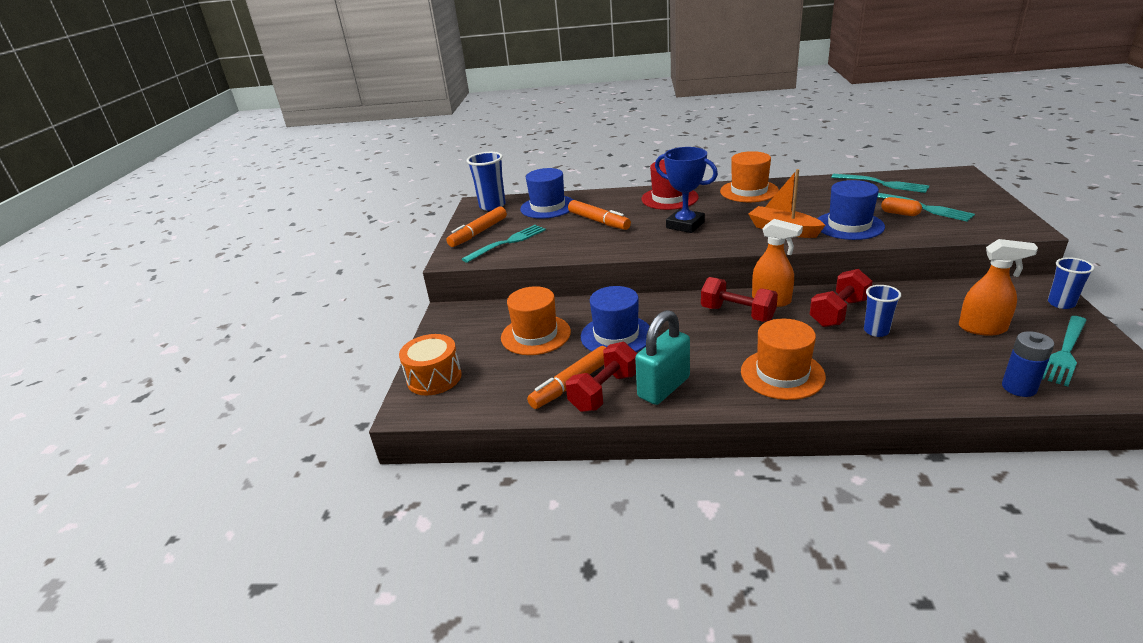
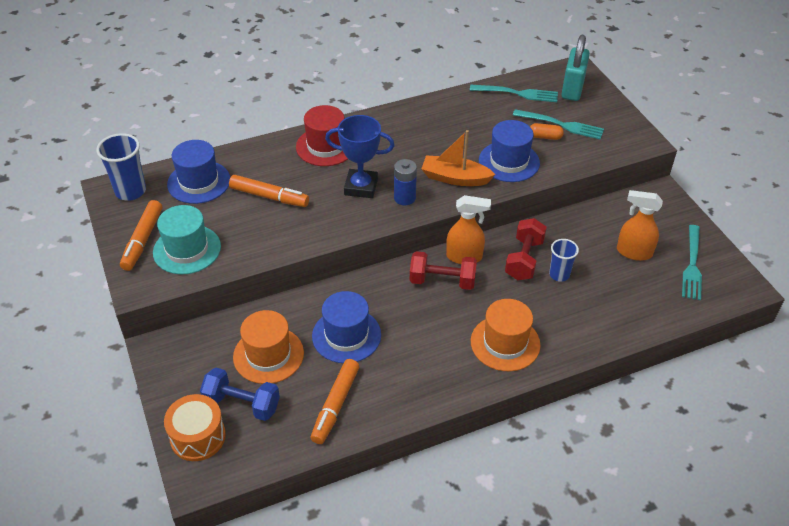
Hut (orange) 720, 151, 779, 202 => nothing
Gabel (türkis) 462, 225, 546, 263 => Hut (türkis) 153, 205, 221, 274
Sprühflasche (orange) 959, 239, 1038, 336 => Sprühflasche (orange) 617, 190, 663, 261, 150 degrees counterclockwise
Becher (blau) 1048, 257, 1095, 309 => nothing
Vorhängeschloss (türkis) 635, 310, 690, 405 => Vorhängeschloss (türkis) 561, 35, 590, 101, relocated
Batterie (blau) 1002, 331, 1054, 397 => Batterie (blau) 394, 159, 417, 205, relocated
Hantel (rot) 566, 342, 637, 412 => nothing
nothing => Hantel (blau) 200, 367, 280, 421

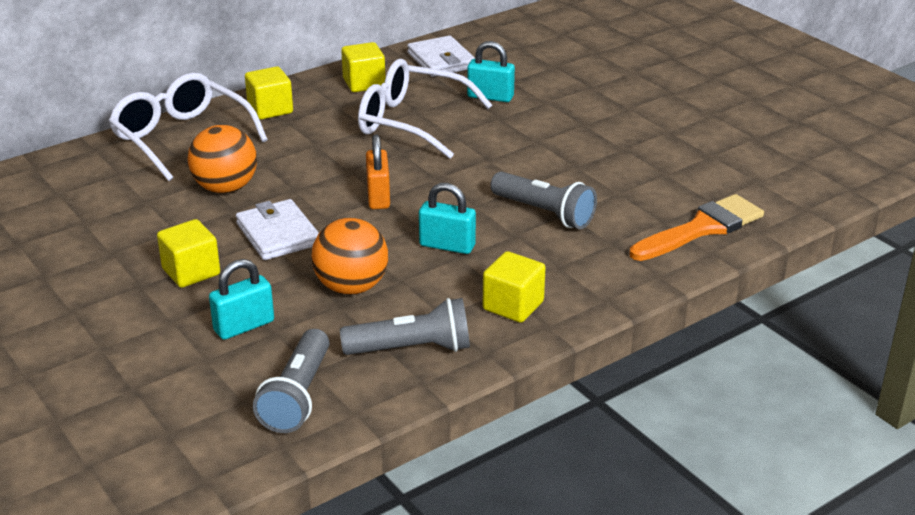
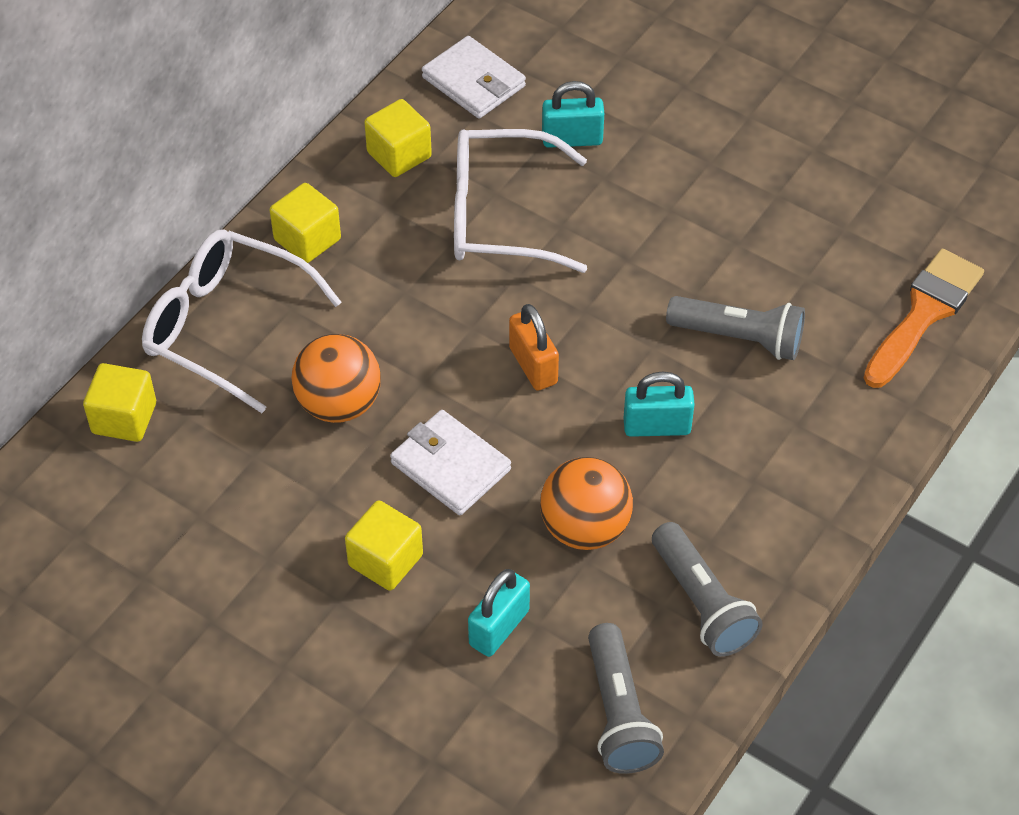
Kubus (gelb) 483, 251, 546, 323 => Kubus (gelb) 83, 363, 156, 442, relocated
Taschenlampe (grau) 340, 298, 470, 355 => Taschenlampe (grau) 652, 522, 763, 657, 90 degrees clockwise

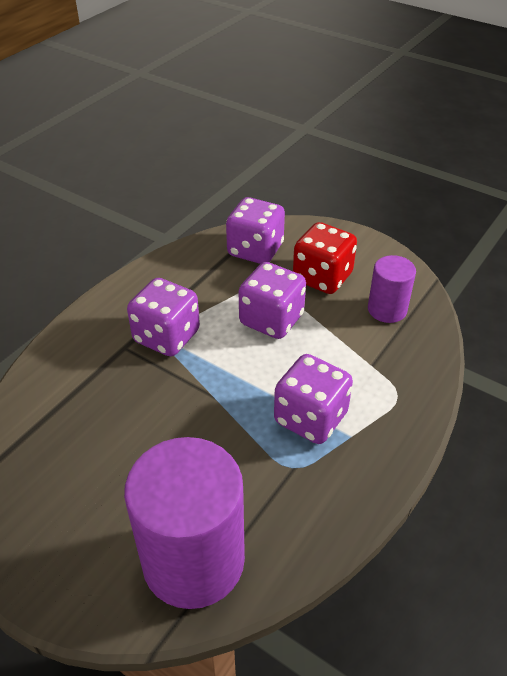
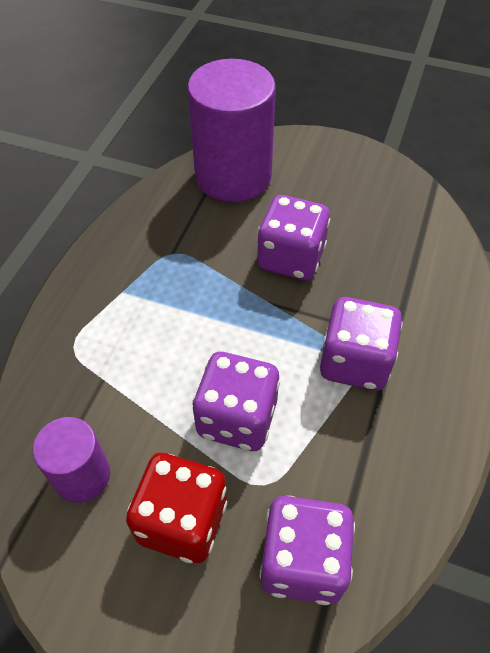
Spielwürfel (lila) 274, 354, 353, 444 => Spielwürfel (lila) 257, 195, 330, 281, relocated

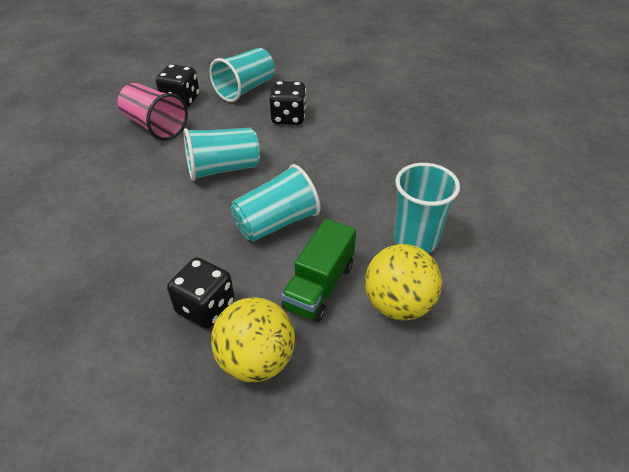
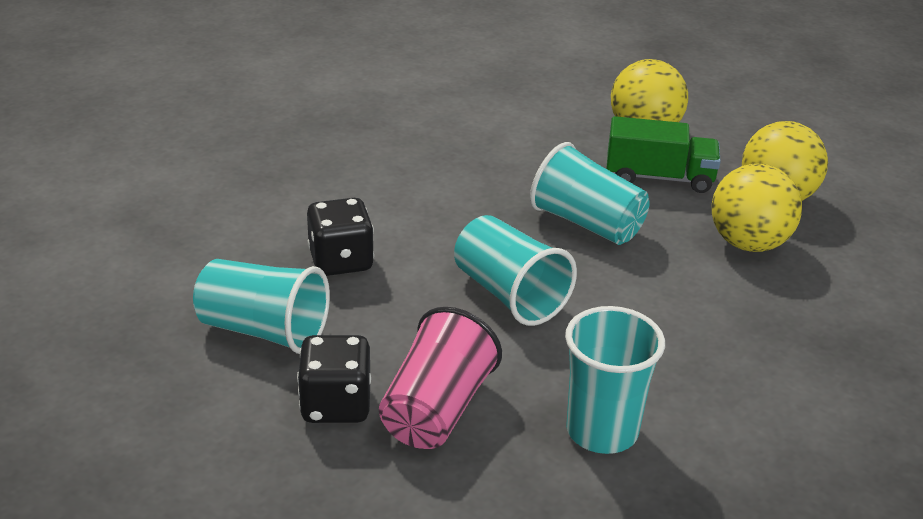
Becher (türkis) 394, 163, 460, 253 => Becher (türkis) 565, 306, 665, 454, relocated
Spielwürfel (schwarz) 167, 257, 235, 329 => Ball (gelb) 712, 164, 802, 252

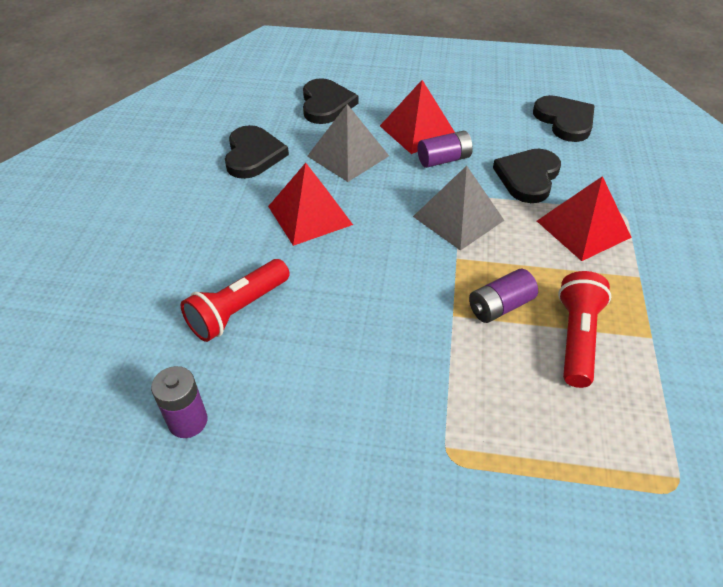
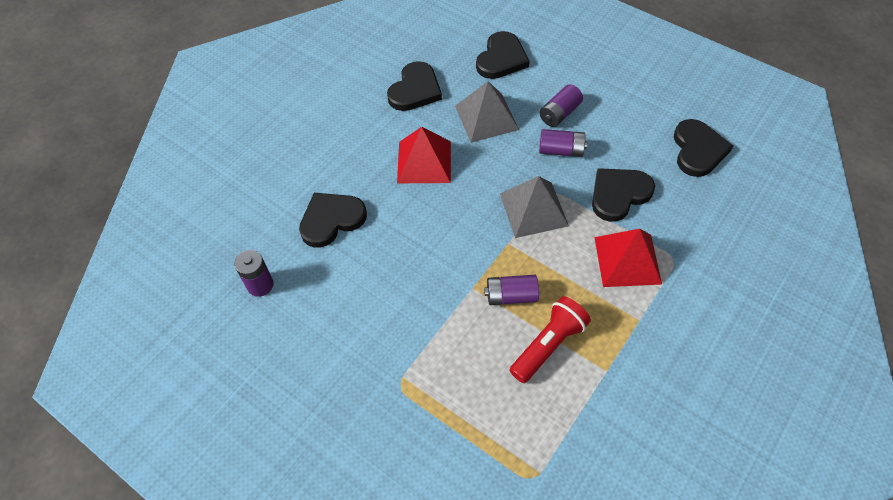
Pyramide (rot) 380, 80, 455, 154 => Batterie (lila) 540, 84, 583, 127
Taschenlampe (rot) 181, 259, 290, 342 => Herz (schwarz) 299, 193, 367, 248

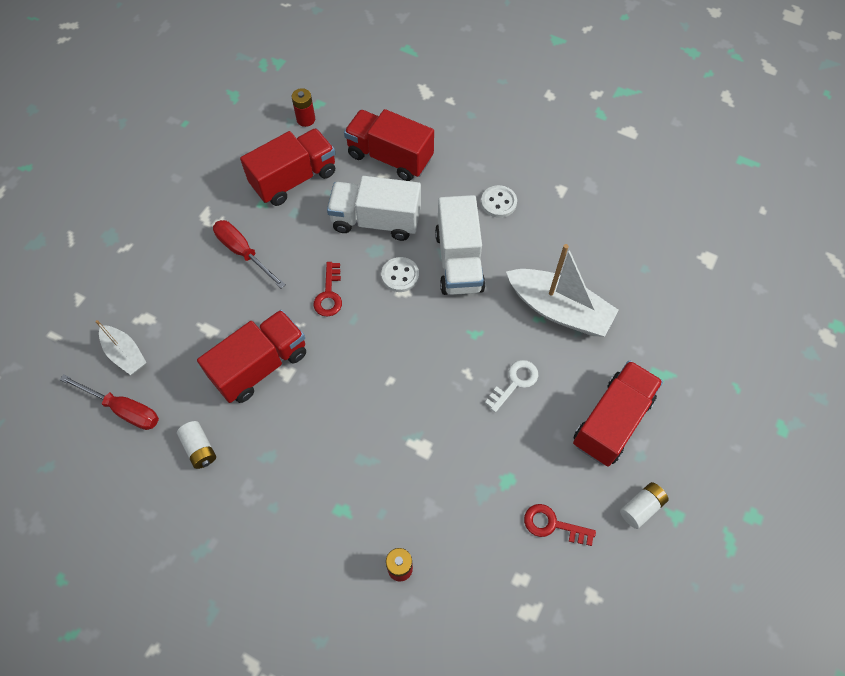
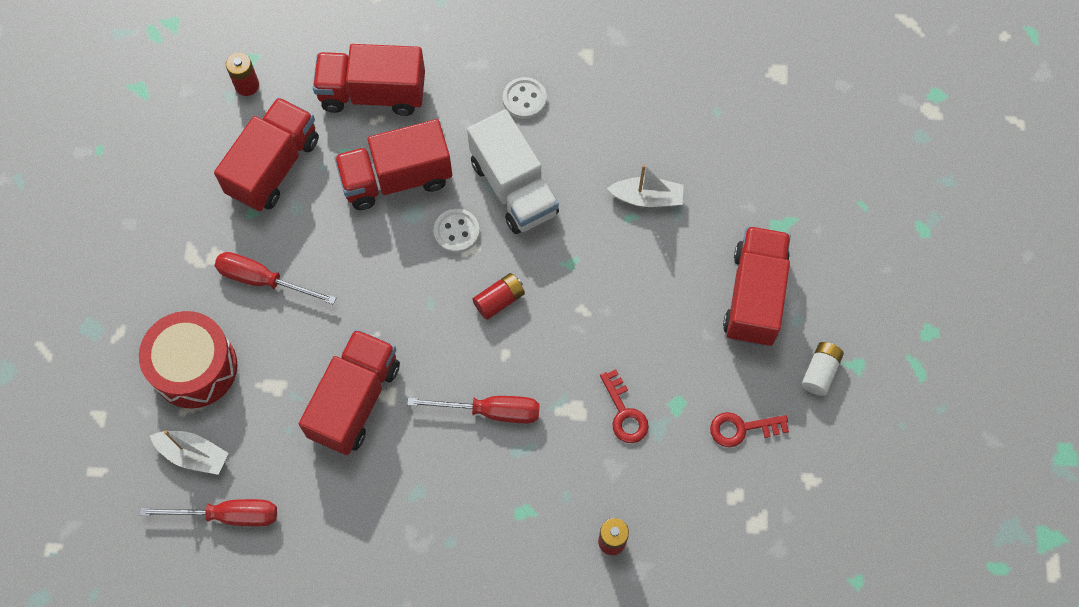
Lastwagen (weiß) 327, 176, 421, 241 => Lastwagen (rot) 334, 119, 452, 210
Boot (weiß) 506, 244, 619, 337 => Boot (weiß) 607, 164, 684, 207, x0.56
Schlüssel (rot) 314, 262, 342, 317 => Schlüssel (rot) 600, 369, 649, 443, relocated
Schlüssel (weiß) 485, 360, 538, 413 => nothing
Batterie (weiß) 177, 421, 216, 469 => nothing
nothing => Batterie (rot) 473, 273, 525, 320
nothing => Trommel (rot) 139, 311, 237, 409
nothing => Schraubenzieher (rot) 407, 396, 540, 424

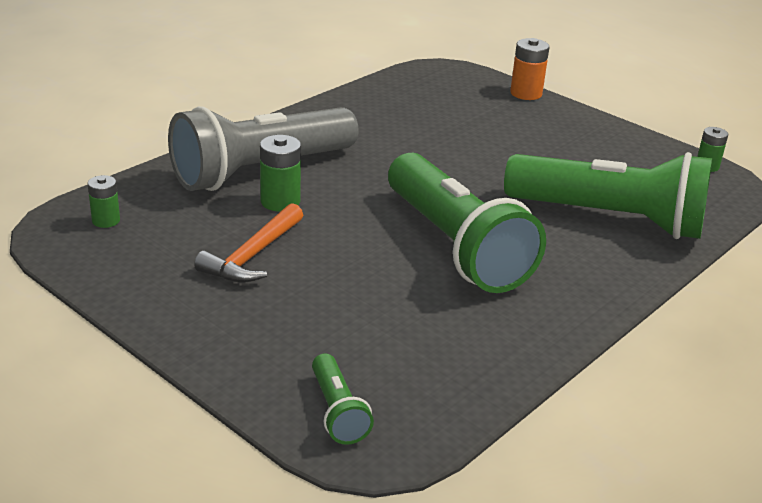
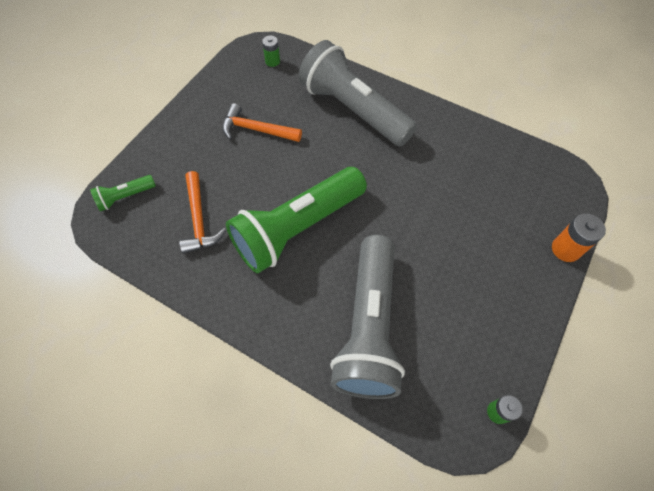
Batterie (grün) 260, 135, 301, 212 => nothing
Taschenlampe (grün) 504, 152, 712, 239 => Taschenlampe (grau) 330, 235, 405, 399
nothing => Hammer (orange) 179, 171, 226, 254

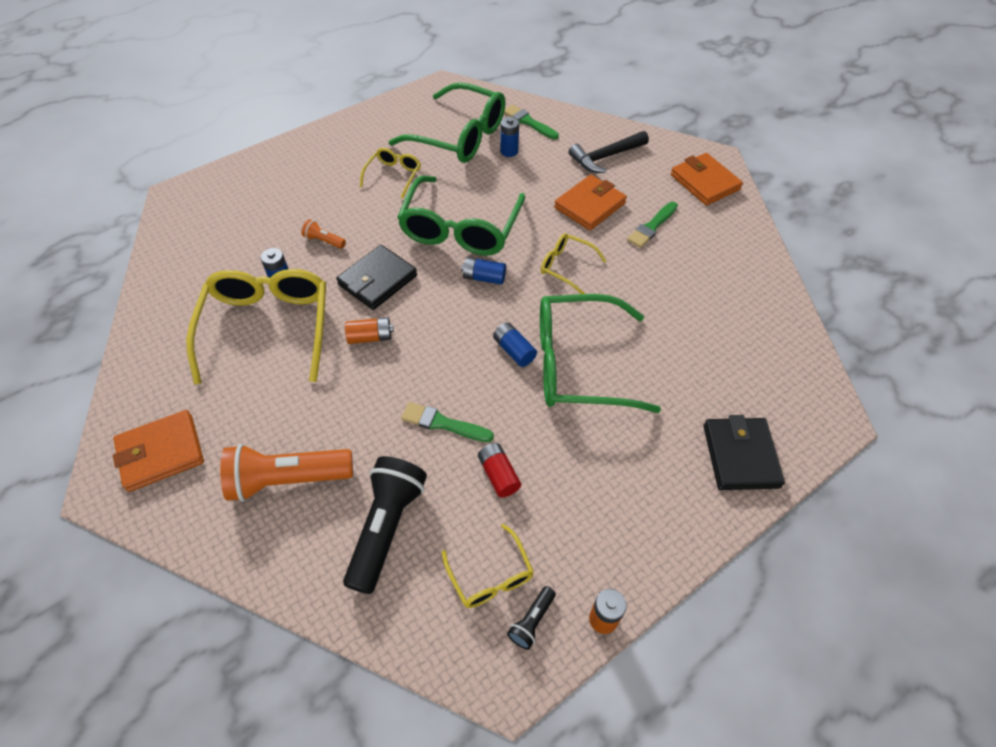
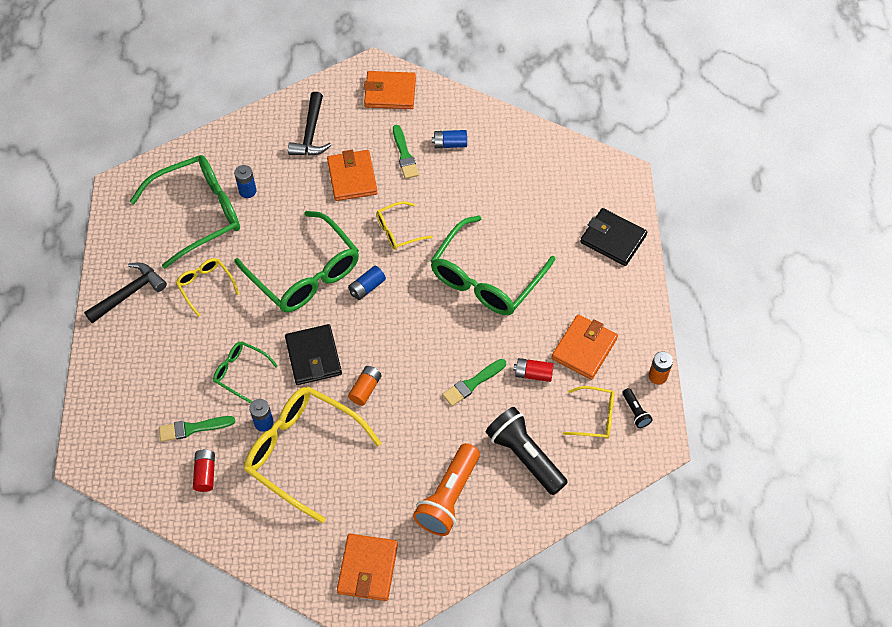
Pinsel (grün) 504, 104, 559, 140 => Pinsel (grün) 159, 416, 235, 442, relocated
Taschenlampe (orange) 301, 220, 346, 249 => Brille (grün) 213, 341, 278, 403
Batterie (blau) 493, 322, 537, 367 => Batterie (blau) 432, 130, 467, 148, relocated
nothing => Hammer (schwarz) 84, 263, 167, 324
nothing => Geldbörse (orange) 551, 314, 618, 380
nothing => Batterie (rot) 193, 449, 215, 492

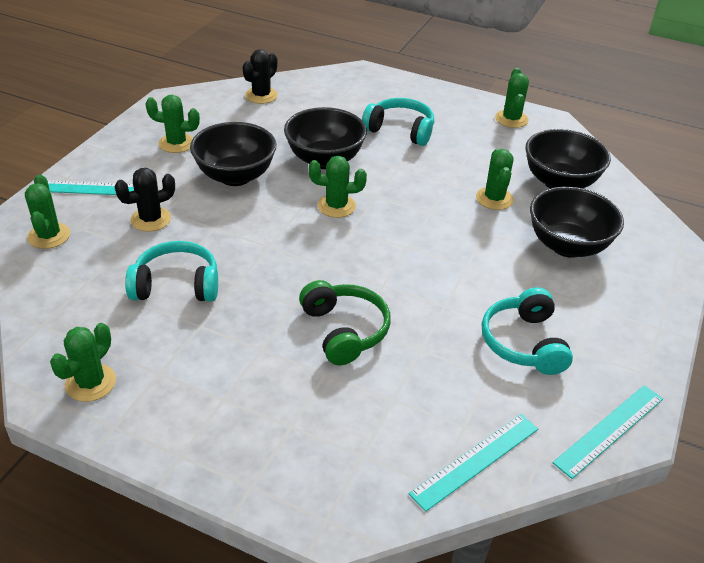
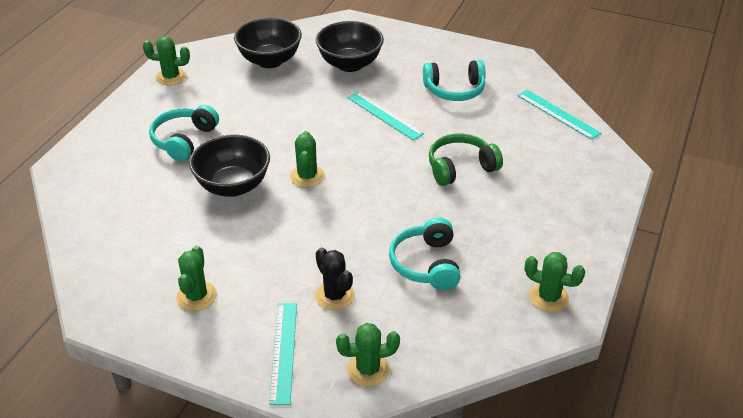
Kaktus (schwarz) 242, 49, 278, 104 => nothing
Schüssel (schwarz) 190, 122, 276, 186 => nothing
Kaktus (grün) 476, 148, 514, 210 => nothing
Lineal (türkis) 553, 385, 663, 479 => Lineal (türkis) 347, 92, 424, 140, relocated

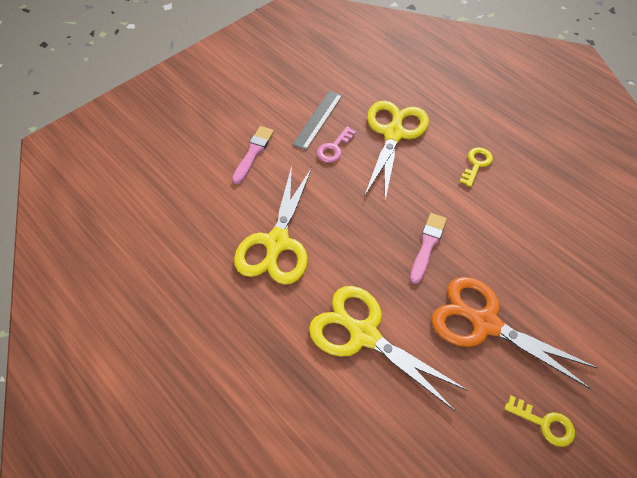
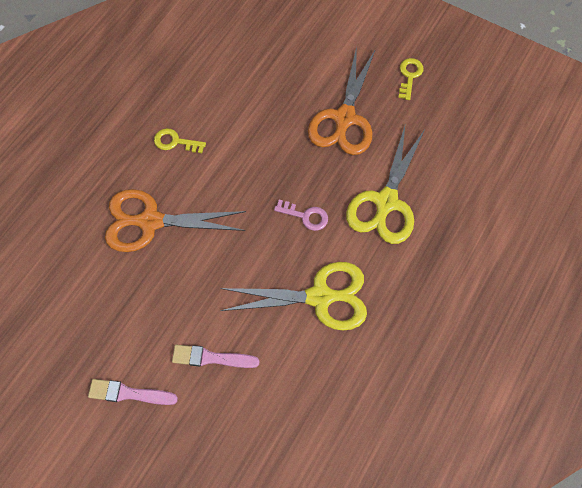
Lineal (grau) 292, 91, 343, 150 => nothing
Schere (gelb) 364, 101, 429, 201 => Schere (orange) 105, 189, 246, 252
Schlüssel (rosa) 317, 127, 356, 162 => Schlüssel (rosa) 274, 200, 328, 231, relocated
Pinsel (rosa) 410, 213, 447, 284 => Pinsel (rosa) 88, 379, 178, 405, relocated

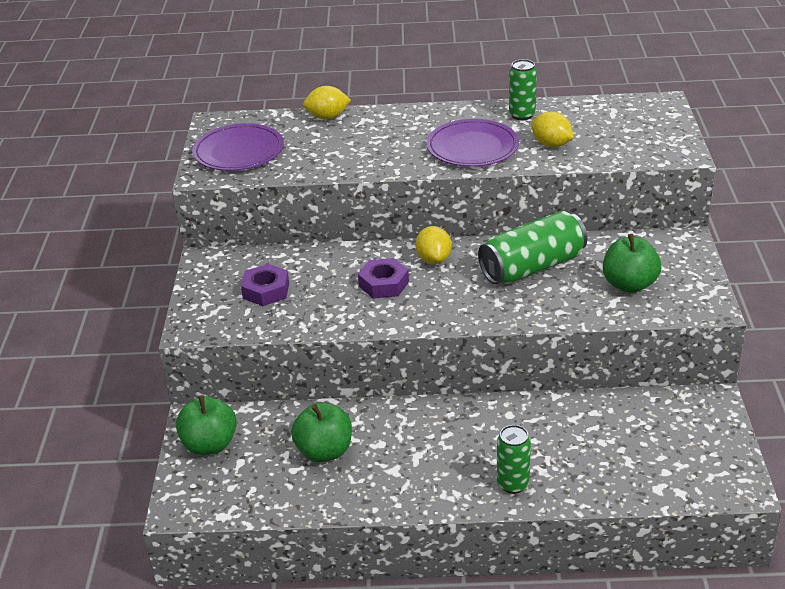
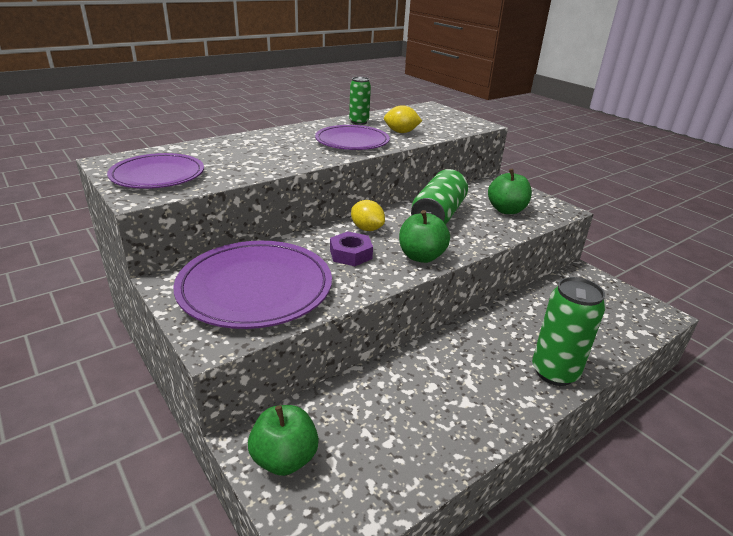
Zitrone (gelb) 303, 86, 351, 119 => nothing
Sechskantmutter (lila) 241, 264, 289, 306 => Teller (lila) 173, 241, 332, 329
Apfel (grün) 291, 403, 352, 462 => Apfel (grün) 399, 210, 450, 263, relocated
Dose (grün) 497, 425, 531, 494 => Dose (grün) 532, 277, 606, 386, x1.70

